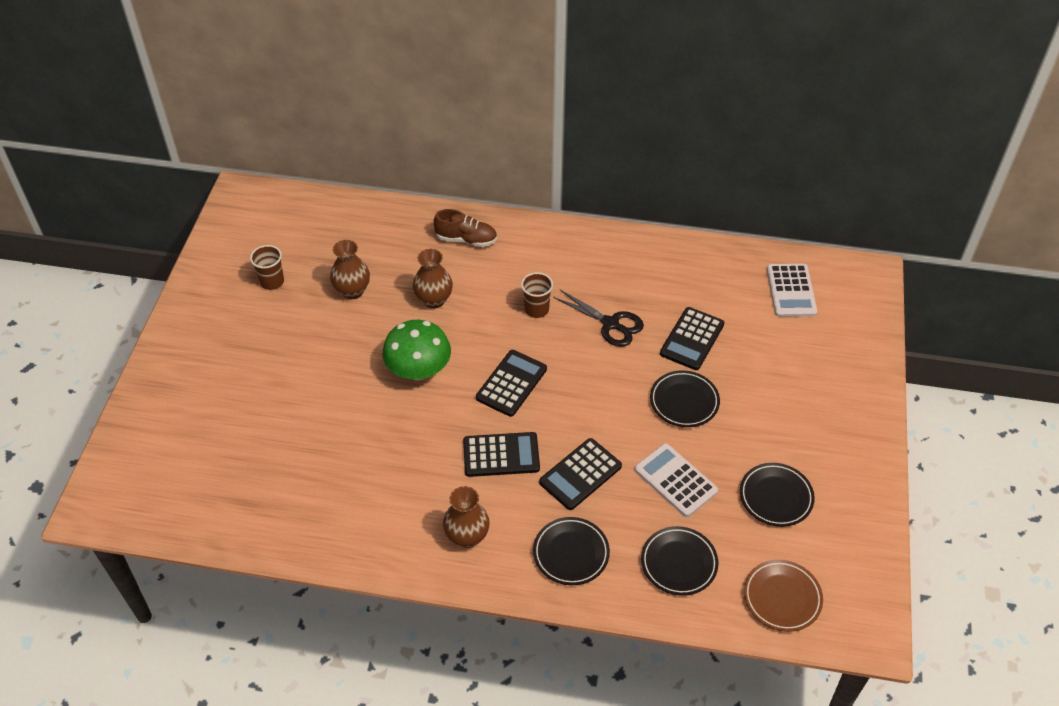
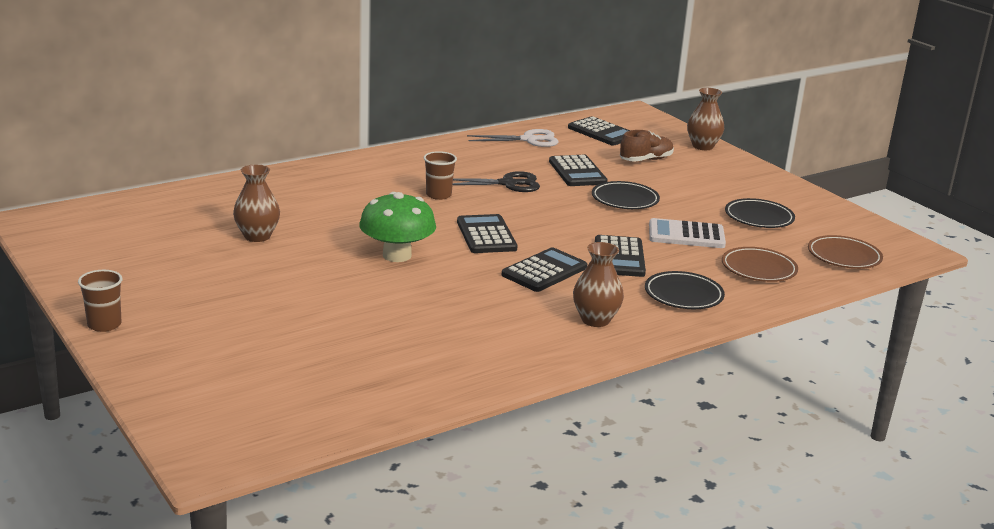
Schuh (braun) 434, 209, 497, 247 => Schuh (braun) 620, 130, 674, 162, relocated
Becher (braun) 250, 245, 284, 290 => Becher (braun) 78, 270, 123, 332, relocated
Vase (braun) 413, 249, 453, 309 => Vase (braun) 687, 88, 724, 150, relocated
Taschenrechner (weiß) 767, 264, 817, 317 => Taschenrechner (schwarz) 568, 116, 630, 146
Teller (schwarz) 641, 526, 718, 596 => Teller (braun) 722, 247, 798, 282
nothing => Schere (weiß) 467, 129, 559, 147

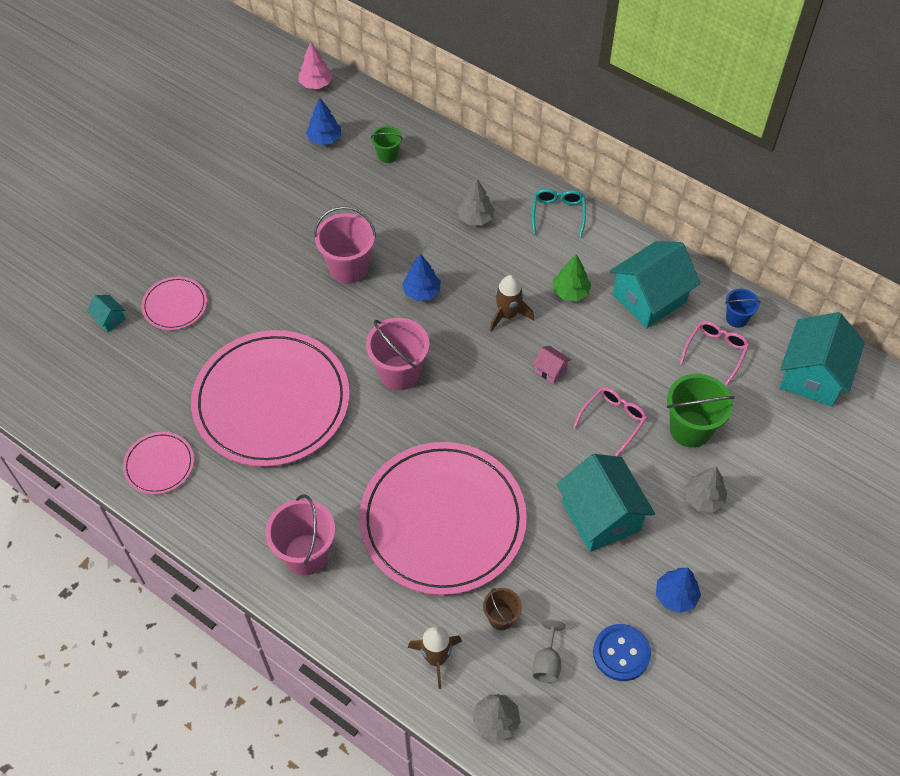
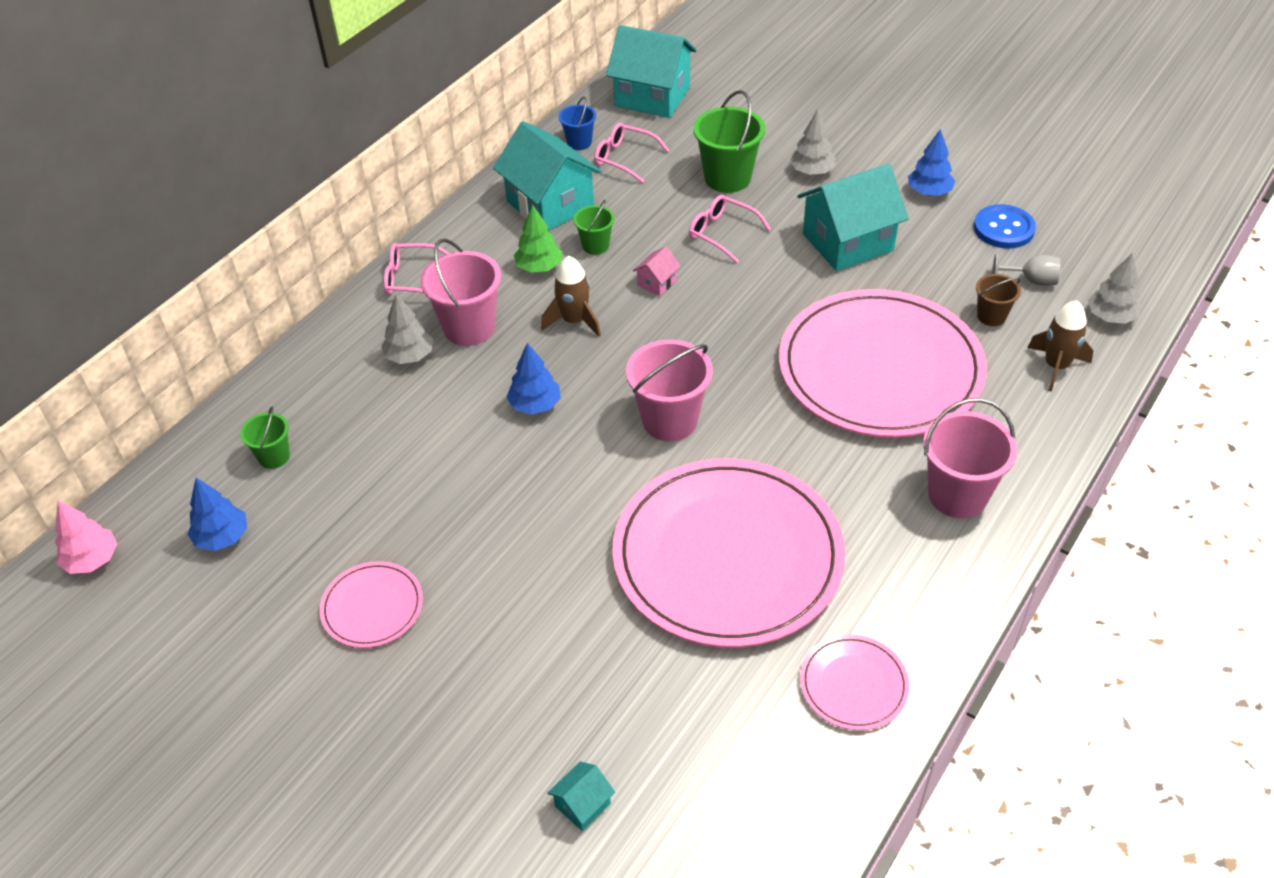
Brille (türkis) 532, 189, 586, 238 => Brille (rosa) 384, 243, 448, 295
Eimer (rosa) 314, 206, 376, 284 => Eimer (rosa) 420, 238, 501, 346, relocated
Teller (rosa) 142, 277, 207, 330 => Teller (rosa) 320, 561, 423, 648, relocated
nothing => Eimer (grün) 573, 200, 615, 255

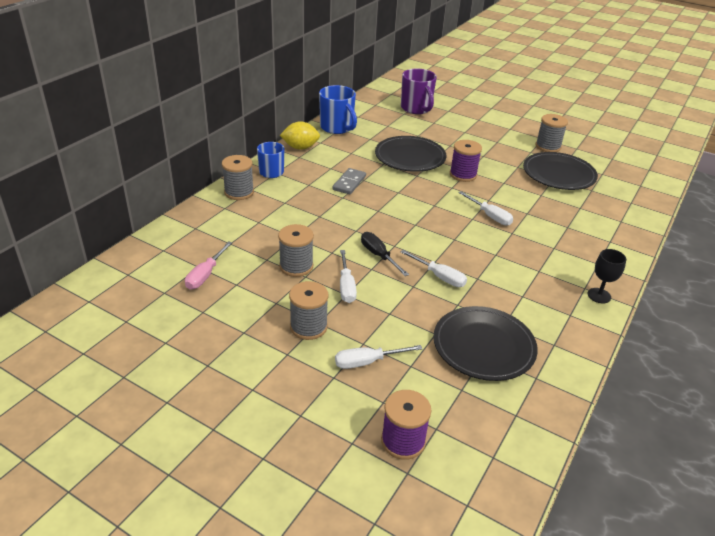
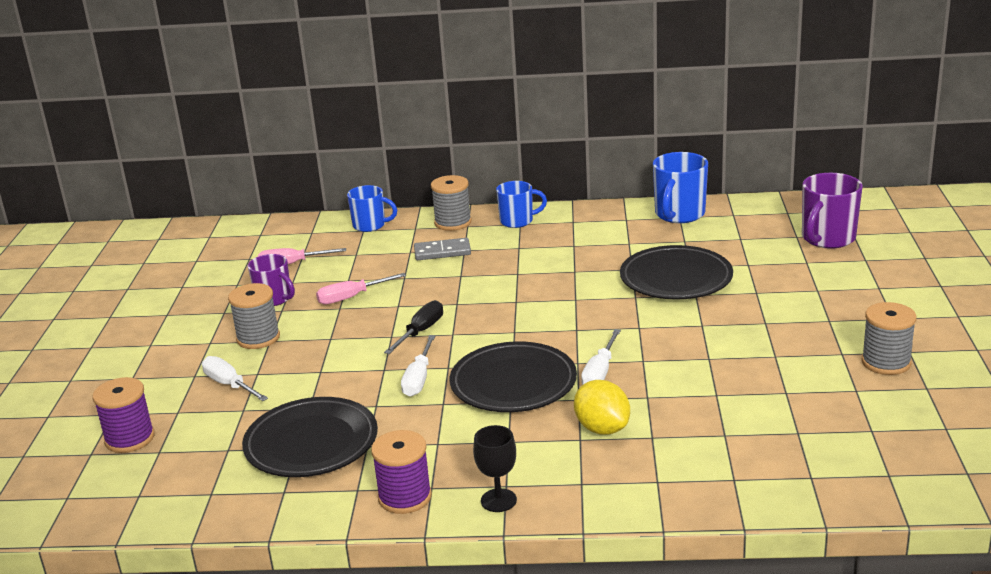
Zitrone (gelb) 280, 121, 320, 150 => Zitrone (gelb) 574, 380, 630, 435, relocated
Garnrolle (lila) 450, 140, 482, 182 => Garnrolle (lila) 371, 430, 432, 514, relocated
Teller (schwarz) 523, 152, 598, 190 => Teller (schwarz) 450, 341, 577, 412, relocated
Dominostein (grau) 332, 168, 366, 195 => Dominostein (grau) 414, 238, 471, 260, relocated
Garnrolle (grau) 278, 224, 314, 277 => Schraubenzieher (rosa) 316, 273, 406, 305
Schraubenzieher (weiß) 340, 250, 357, 303 => nothing
nothing => Tasse (blau) 347, 185, 397, 232
nothing => Tasse (lila) 248, 254, 295, 306

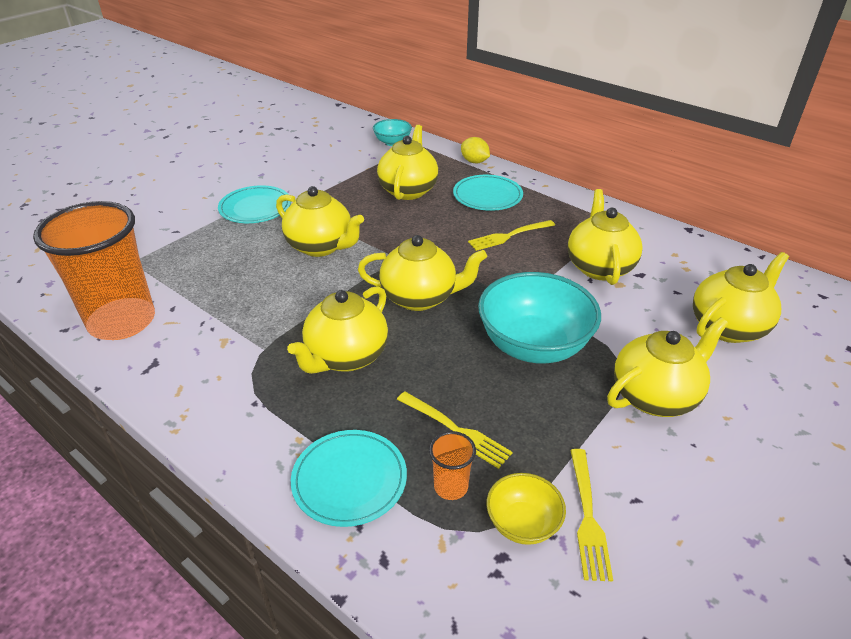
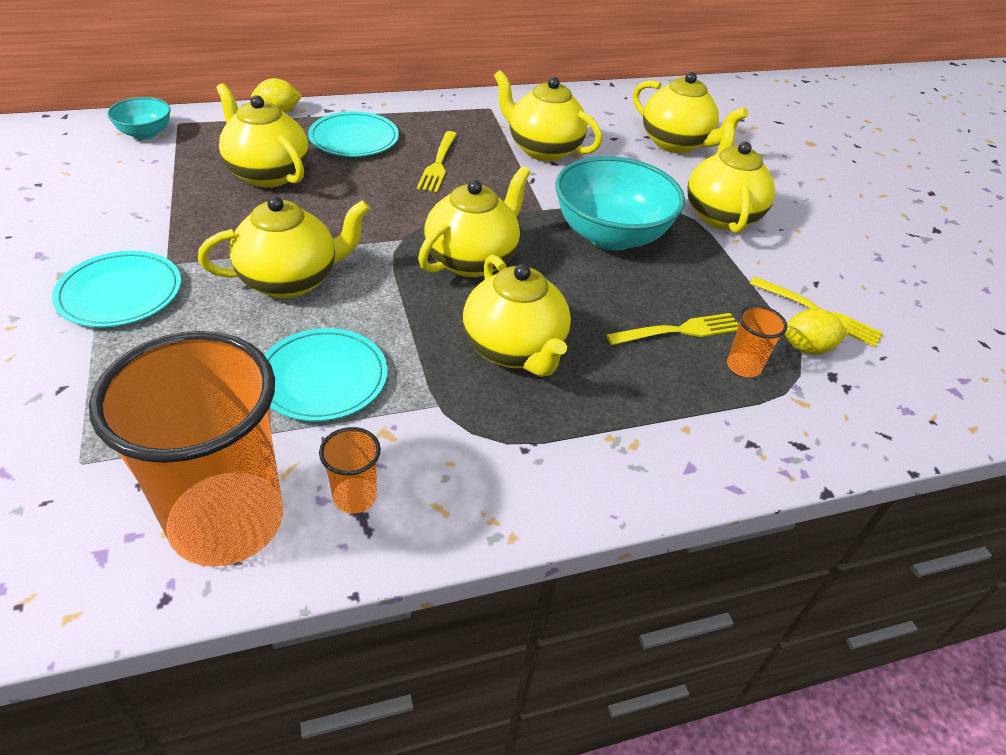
Teekanne (gelb) 693, 252, 789, 343 => Teekanne (gelb) 633, 72, 748, 153, 135 degrees clockwise
Teller (türkis) 291, 430, 407, 527 => Teller (türkis) 264, 328, 388, 421, relocated
Schüssel (gelb) 486, 473, 566, 545 => Zitrone (gelb) 784, 309, 848, 355
nothing => Becher (orange) 319, 427, 381, 514

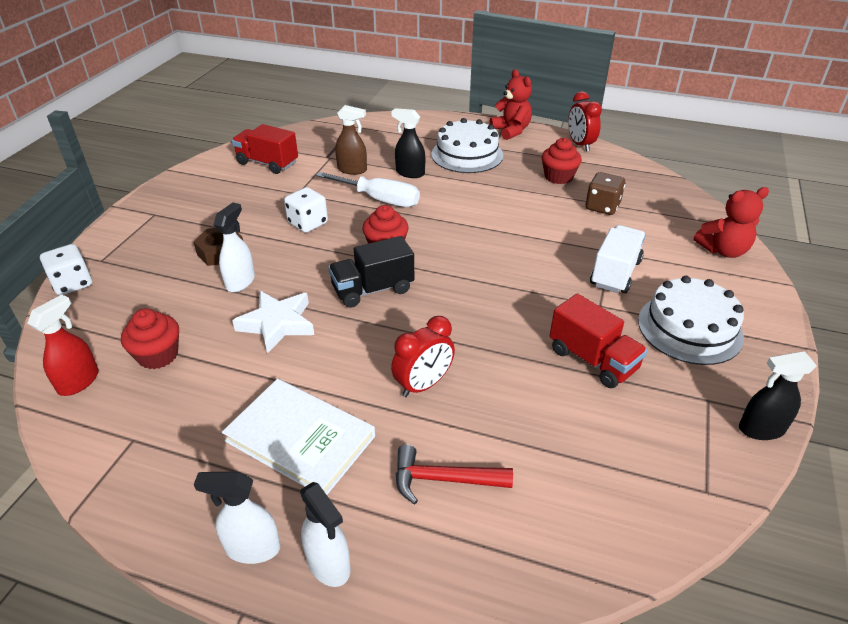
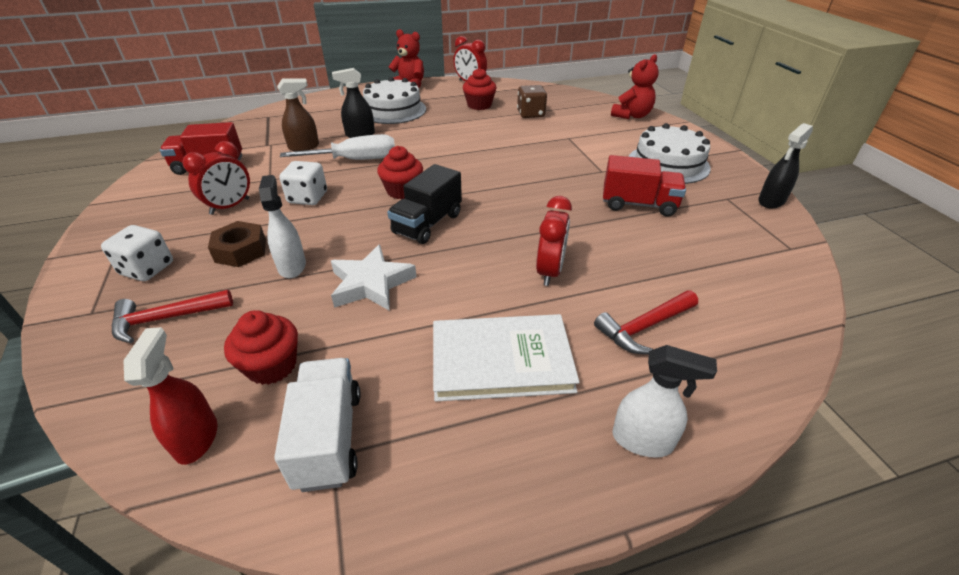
Lastwagen (weiß) 590, 225, 646, 293 => Lastwagen (weiß) 274, 358, 361, 492, relocated
Spielwürfel (weiß) 40, 244, 92, 296 => Spielwürfel (weiß) 101, 225, 173, 281, relocated
Sprühflasche (weiß) 194, 472, 280, 564 => nothing
nothing => Wecker (rot) 182, 141, 250, 215
nothing => Hammer (rot) 112, 289, 233, 343

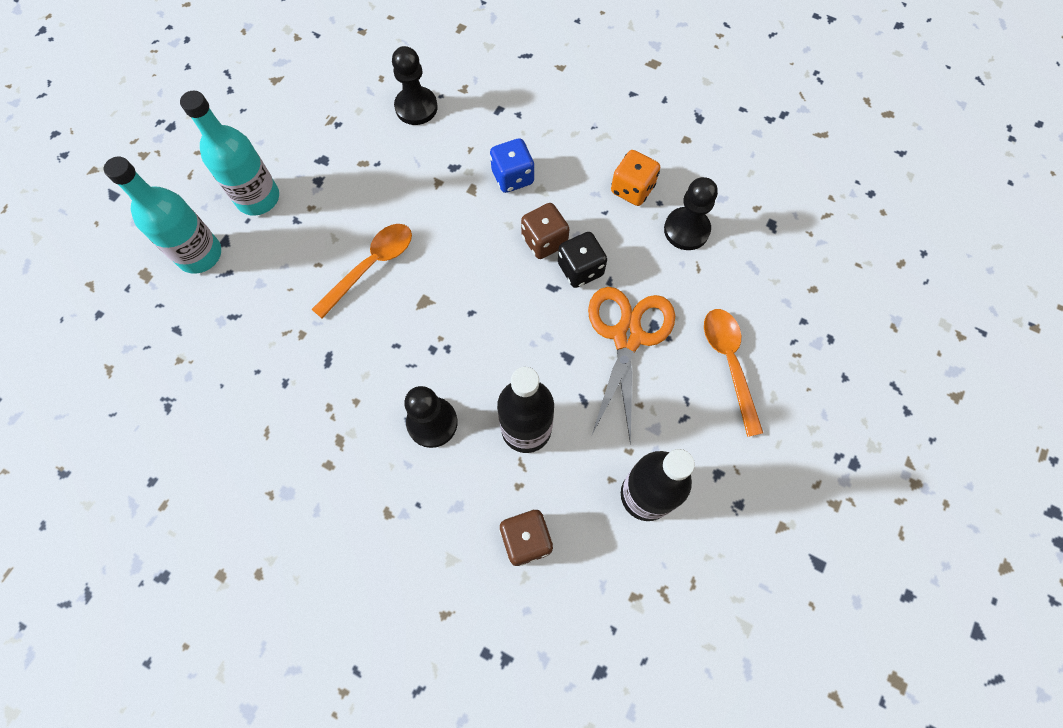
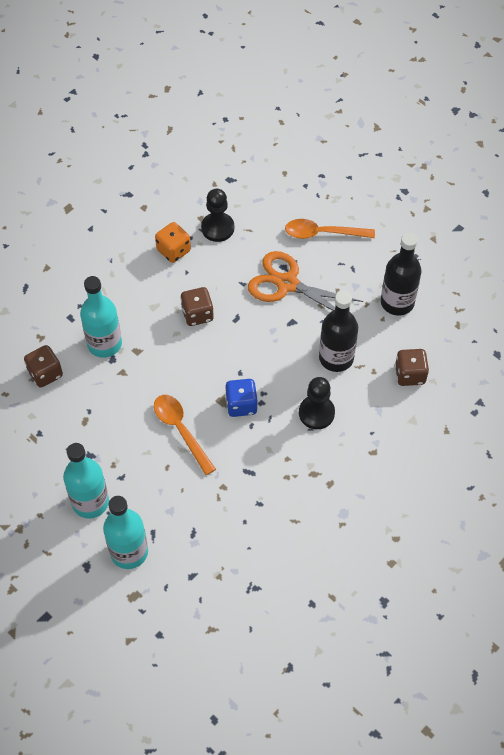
Bauer (schwarz) 392, 46, 438, 125 => Spielwürfel (braun) 24, 345, 63, 388
Spielwürfel (blau) 490, 138, 535, 193 => Spielwürfel (blau) 225, 379, 258, 417, relocated
Spielwürfel (schwarz) 558, 232, 607, 288 => nothing
nothing => Flasche (türkis) 80, 276, 122, 358

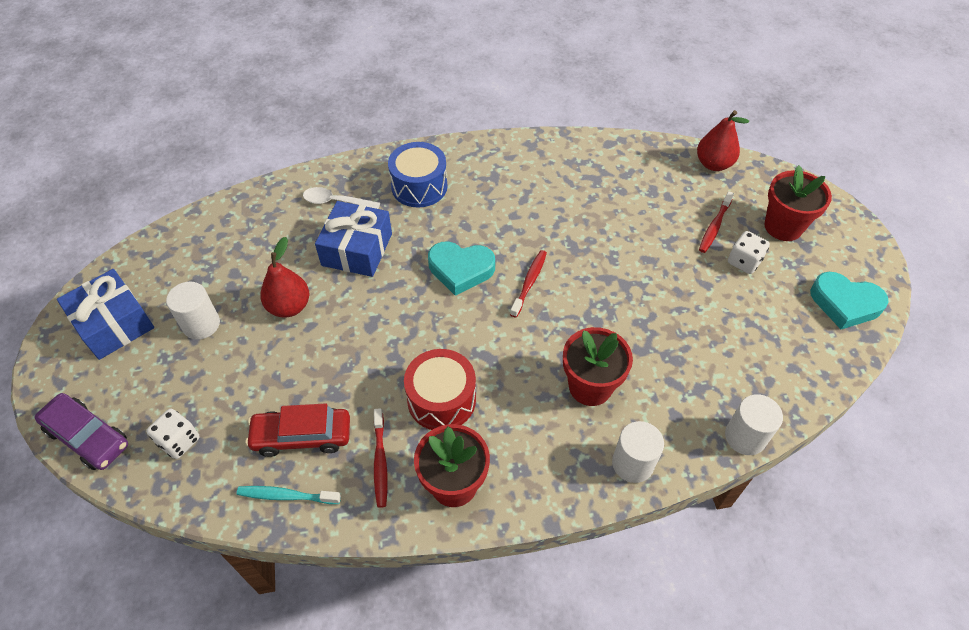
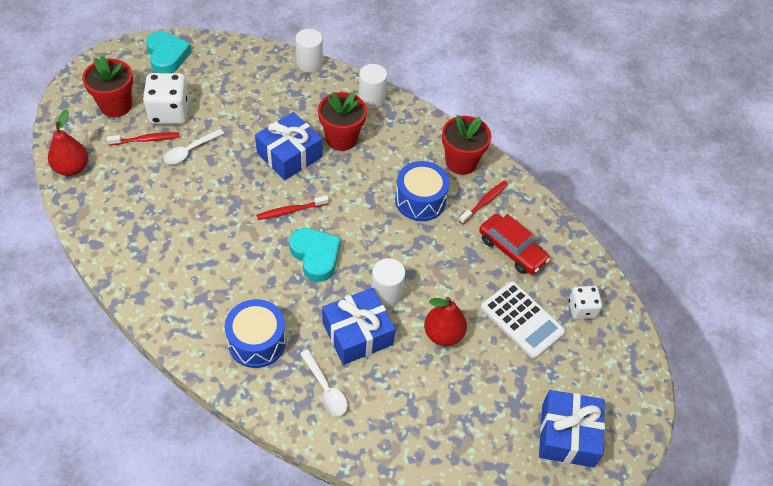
Spielwürfel (weiß) 728, 231, 770, 274 => Spielwürfel (weiß) 143, 73, 189, 124, x1.69
Vollzylinder (weiß) 166, 282, 220, 340 => Vollzylinder (weiß) 371, 258, 405, 307, relocated
Trommel (rot) 404, 349, 476, 430 => Trommel (blau) 395, 161, 450, 221
Auto (lila) 34, 393, 128, 470 => nothing
Zahnbürste (türkis) 237, 486, 341, 504 => nothing
nothing => Geschenk (blau) 255, 112, 322, 180
nothing => Löffel (weiß) 163, 129, 224, 164
nothing => Taschenrechner (weiß) 481, 281, 566, 359

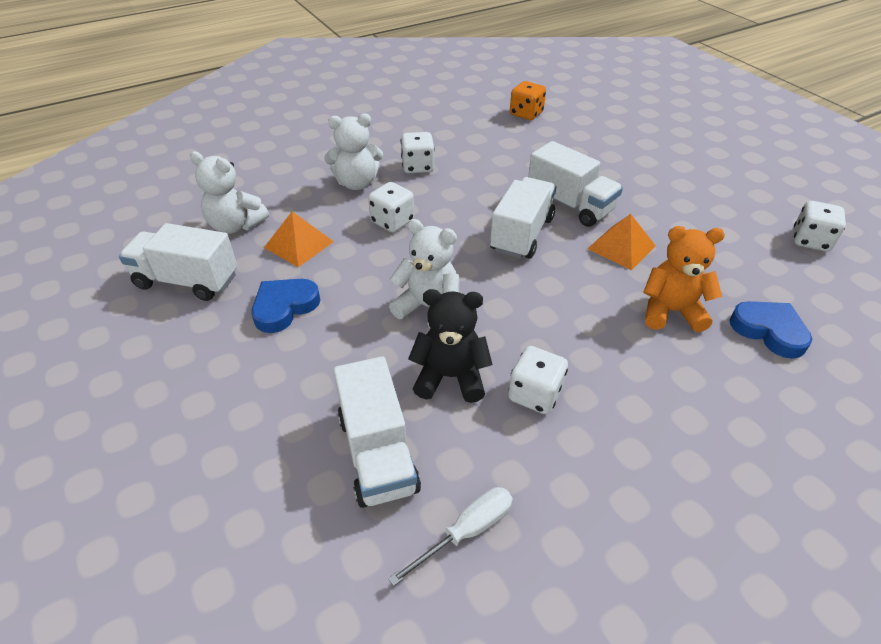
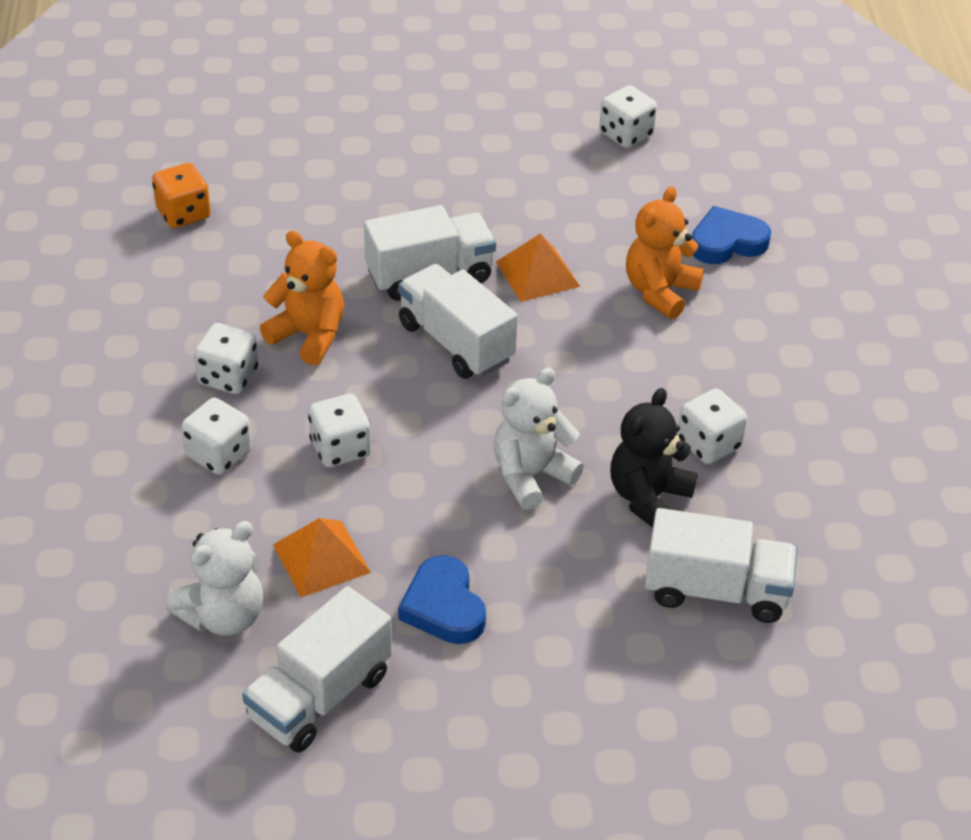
Teddybär (weiß) 324, 113, 383, 190 => Spielwürfel (weiß) 181, 398, 252, 475
Schraubenzieher (weiß) 388, 487, 513, 586 => nothing
nothing => Teddybär (orange) 260, 231, 344, 365

